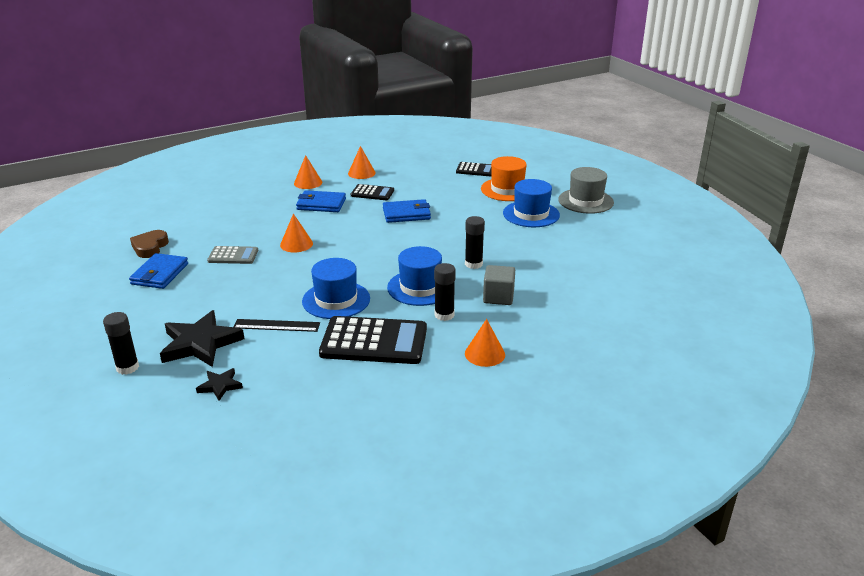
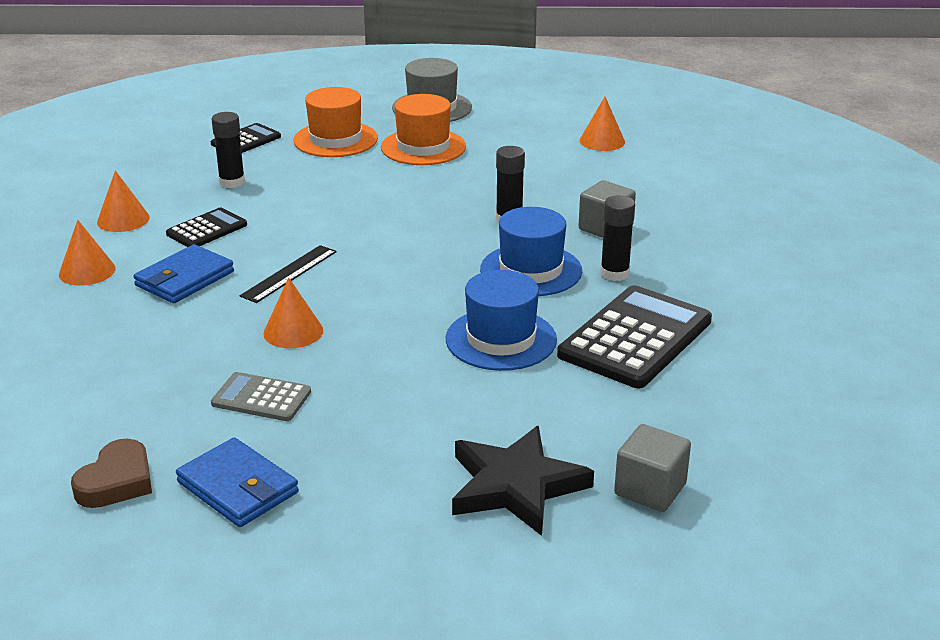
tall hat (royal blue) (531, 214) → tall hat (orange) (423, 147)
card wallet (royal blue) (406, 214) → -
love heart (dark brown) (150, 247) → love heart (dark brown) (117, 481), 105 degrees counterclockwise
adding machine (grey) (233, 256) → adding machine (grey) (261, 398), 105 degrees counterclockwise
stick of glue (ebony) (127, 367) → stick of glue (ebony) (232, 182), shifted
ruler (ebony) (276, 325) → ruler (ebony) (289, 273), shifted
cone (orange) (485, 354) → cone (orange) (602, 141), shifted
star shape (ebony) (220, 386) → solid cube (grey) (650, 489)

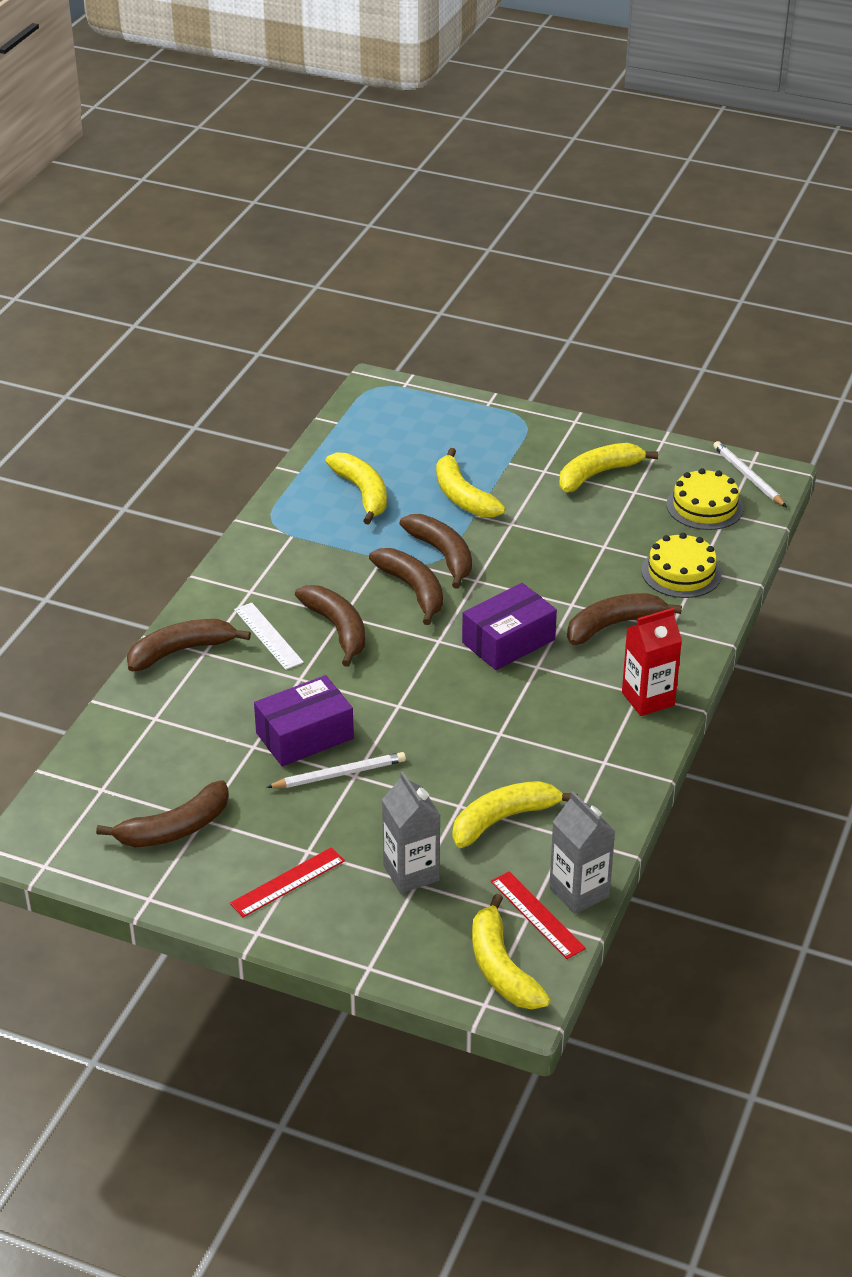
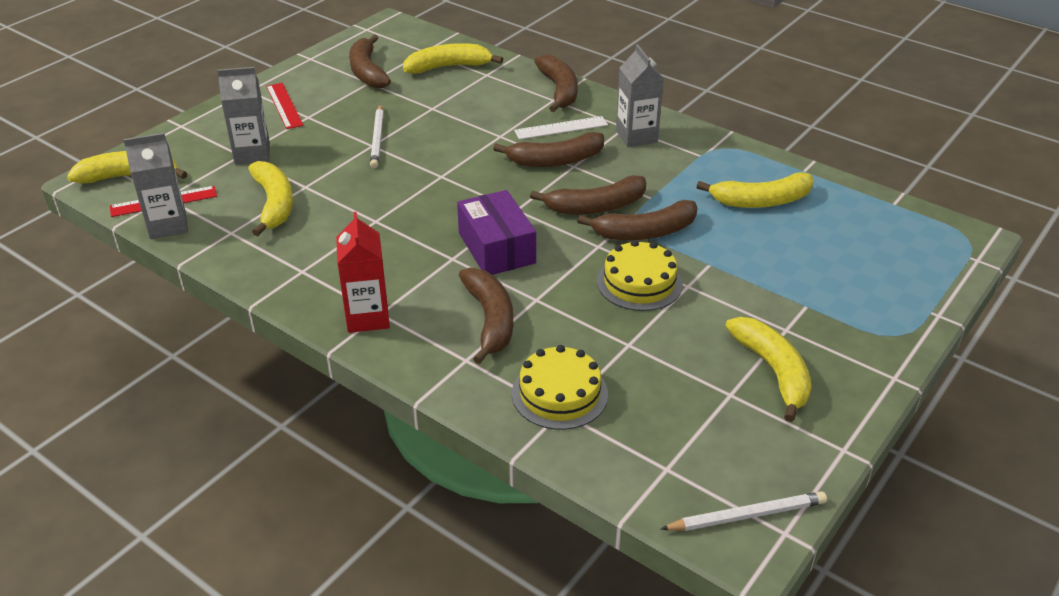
toy banana (bright yellow) (462, 496) → toy banana (bright yellow) (448, 67), shifted
gateau (bright yellow) (704, 506) → gateau (bright yellow) (639, 282), shifted
parcel (royal purple) (305, 736) → -
- → carton (grey) (636, 136)

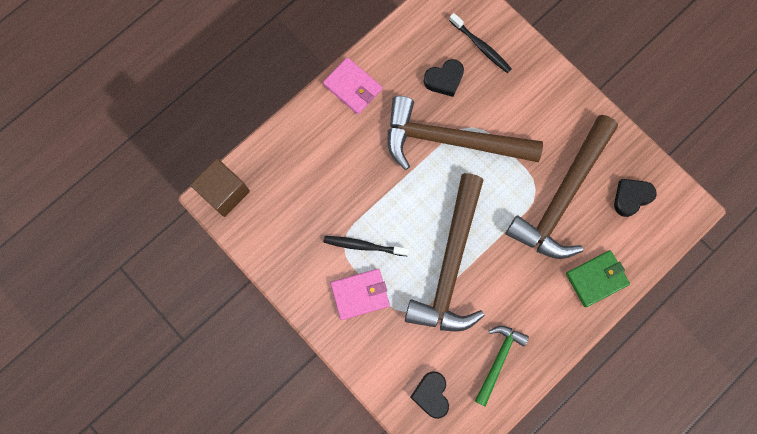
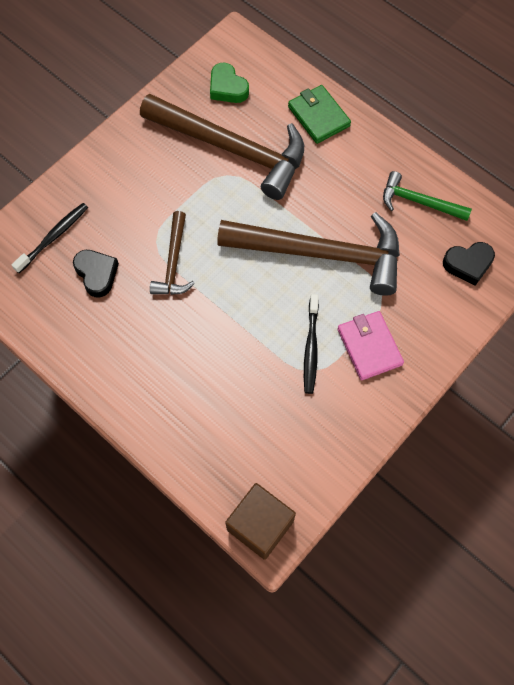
card wallet (rose-pink) (352, 87) → -
carpenter's hammer (dark brown) (451, 140) → carpenter's hammer (dark brown) (173, 262), x0.50
love heart (ebony) (631, 197) → love heart (emerald) (227, 87)

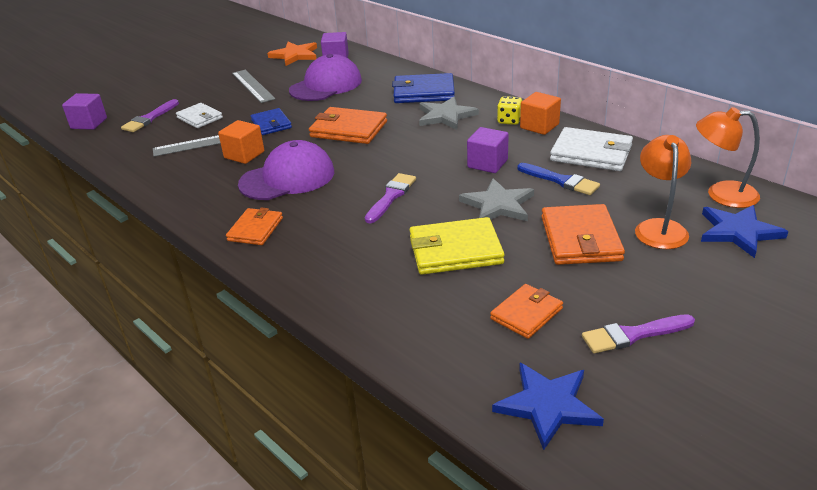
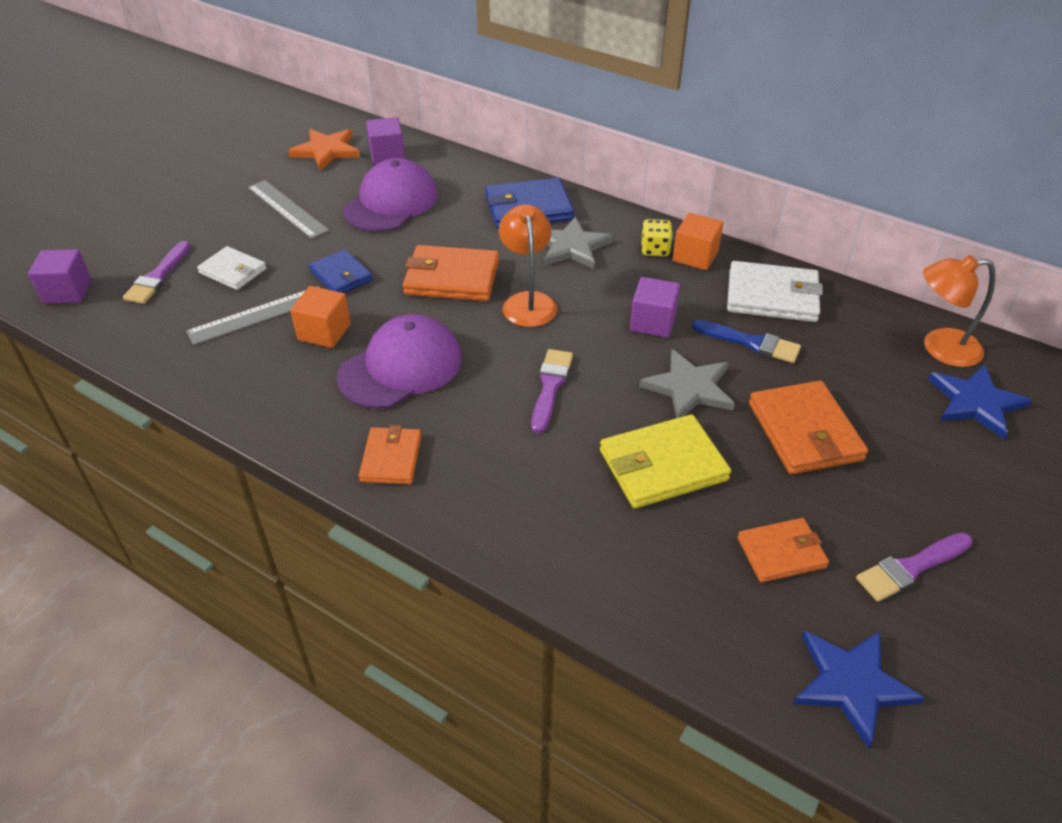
reading lamp (orange) (659, 227) → reading lamp (orange) (528, 302), shifted
card wallet (orange) (526, 313) → card wallet (orange) (781, 553), 45 degrees clockwise

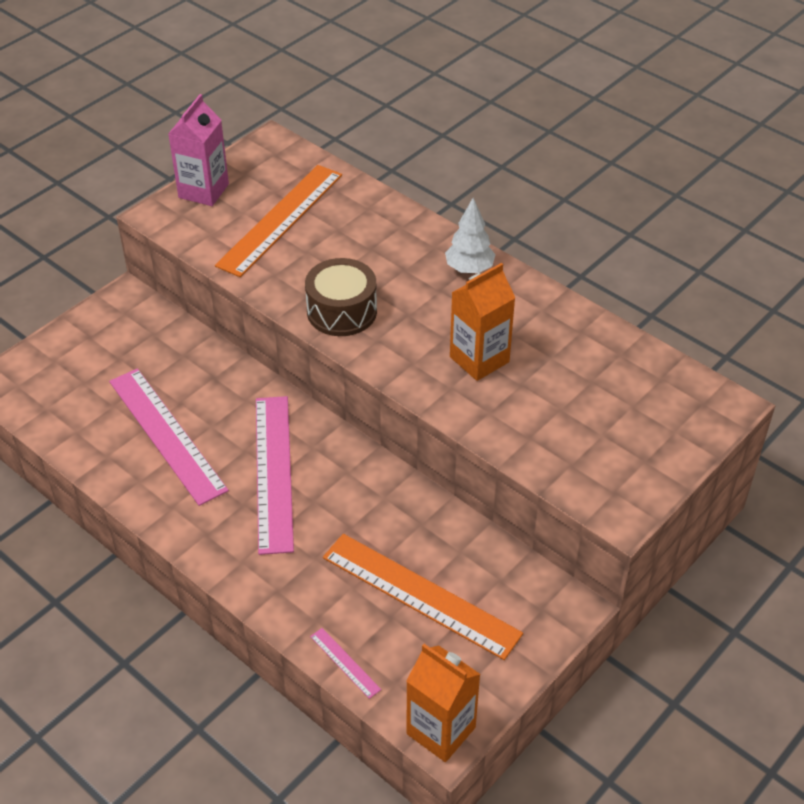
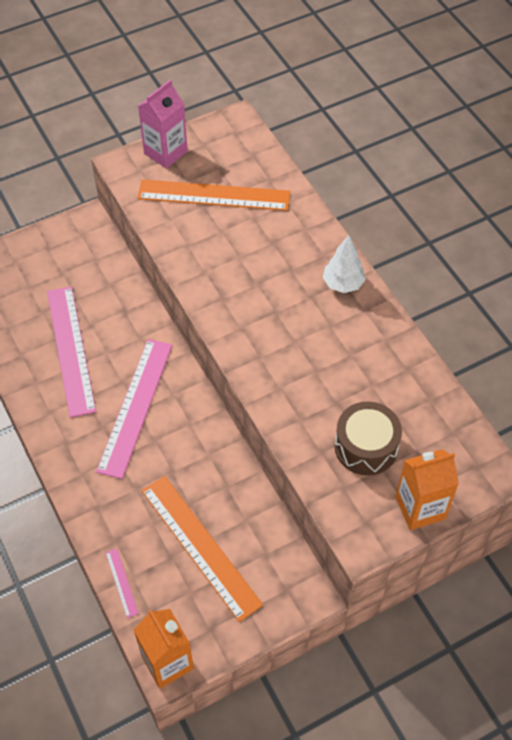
ruler (orange) (280, 219) → ruler (orange) (214, 195), 45 degrees clockwise
toy drum (dark brown) (342, 311) → toy drum (dark brown) (366, 447), shifted
carton (orange) (479, 359) → carton (orange) (420, 508), shifted

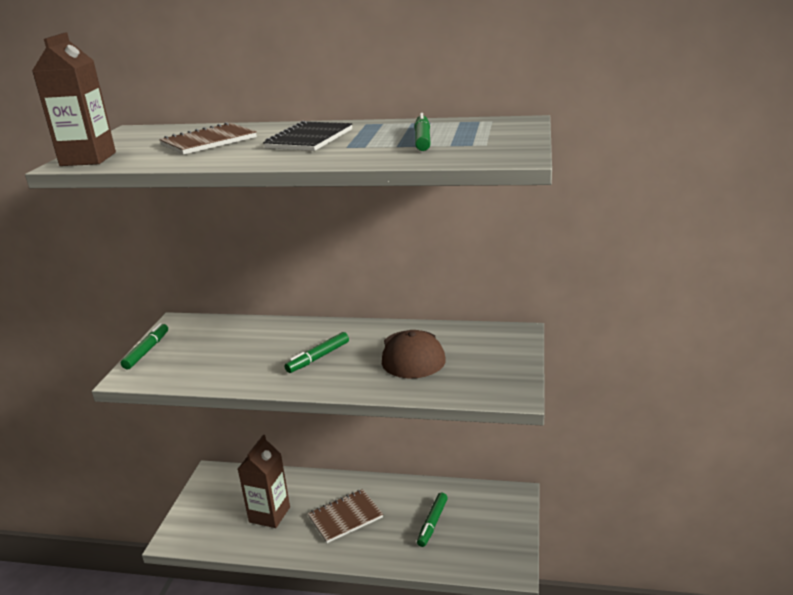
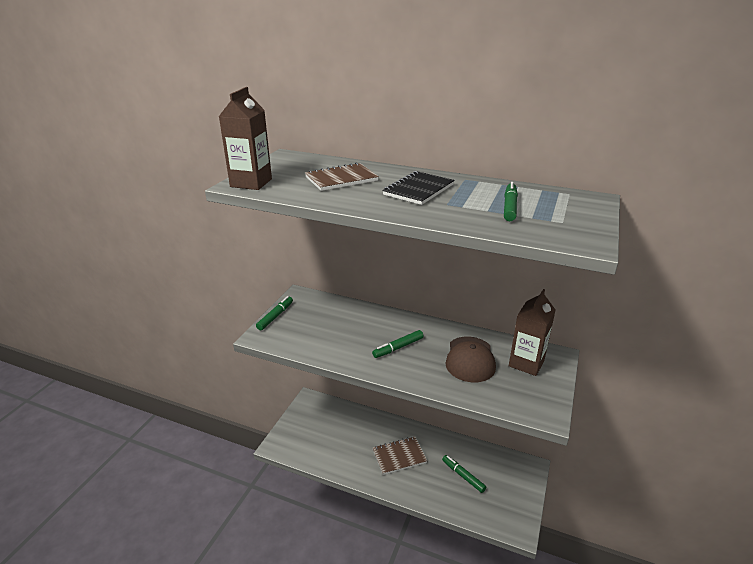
carton (dark brown) (269, 514) → carton (dark brown) (526, 363), shifted
felt pen (emerald) (432, 523) → felt pen (emerald) (463, 476), 105 degrees clockwise

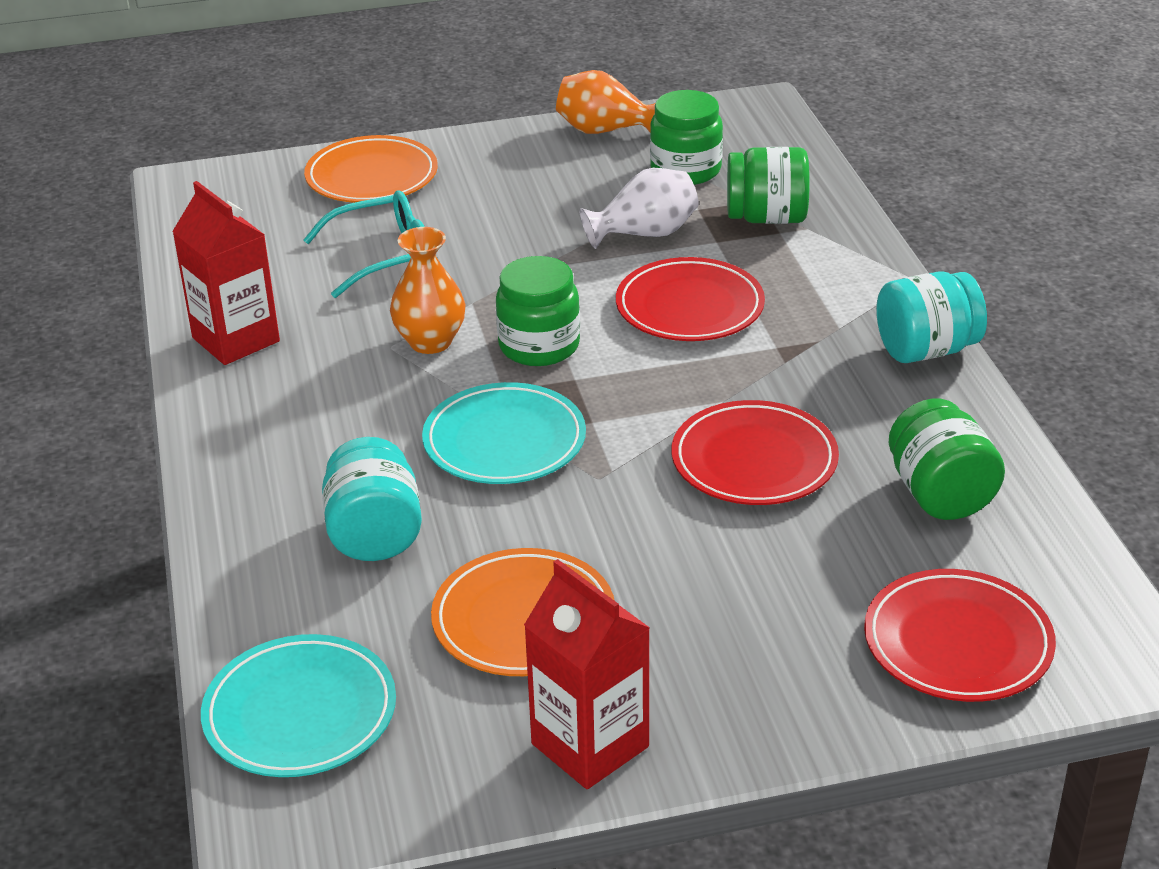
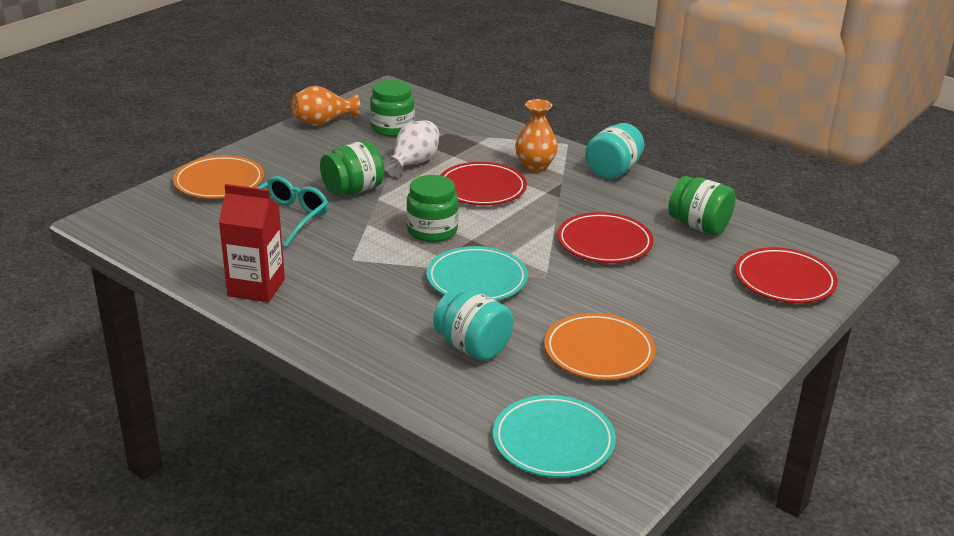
jam jar (emerald) (766, 218) → jam jar (emerald) (353, 190), shifted
tall vase (orange) (430, 342) → tall vase (orange) (535, 167), shifted
carton (scarlet) (590, 745) → -

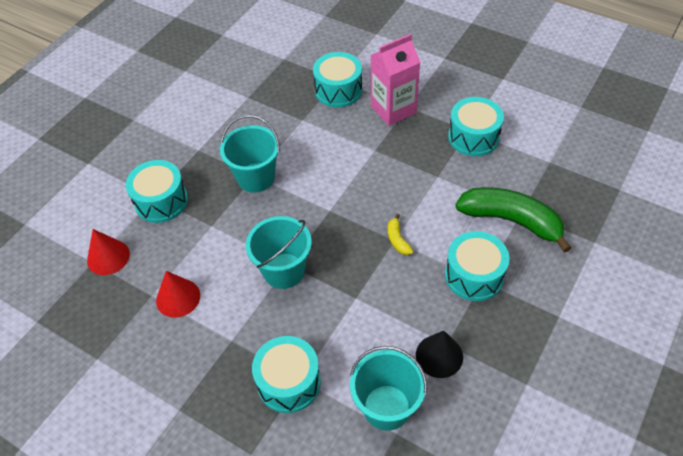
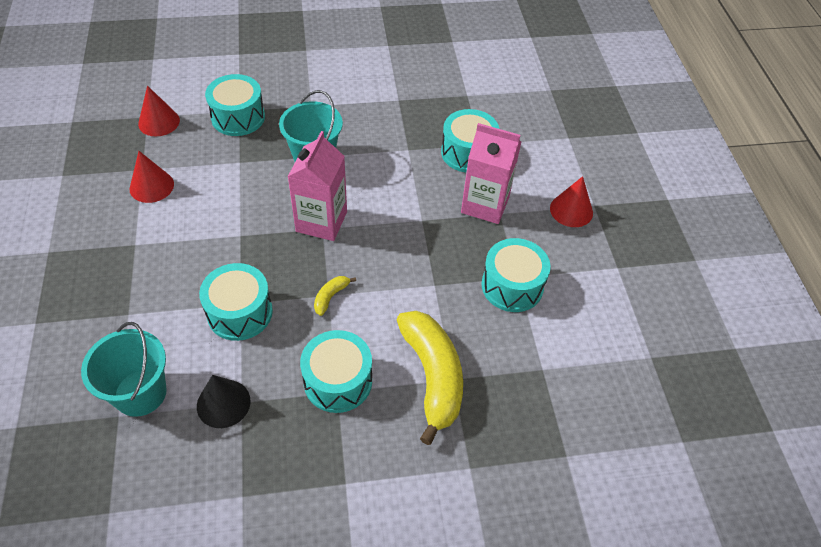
toy banana (emerald) (511, 221) → toy banana (bright yellow) (432, 376)
sand bucket (turquoise) (284, 271) → -
toy drum (turquoise) (289, 382) → toy drum (turquoise) (240, 312), shifted
- → carton (rose-pink) (321, 221)
- → cone (scarlet) (571, 210)

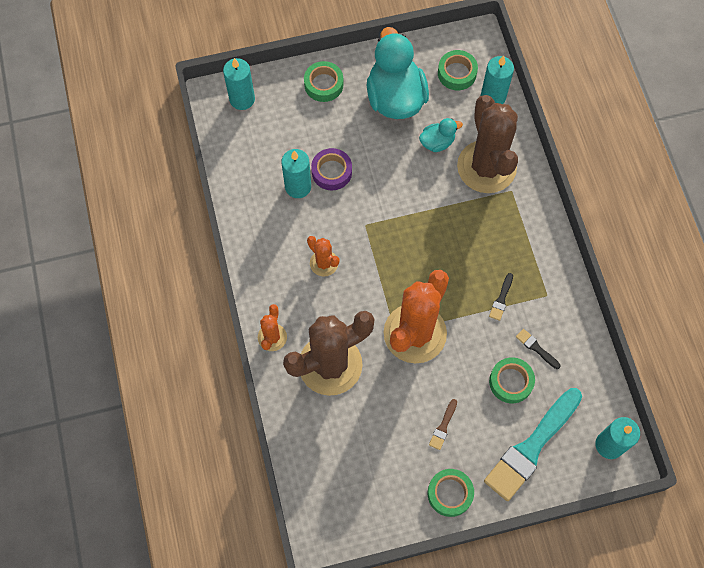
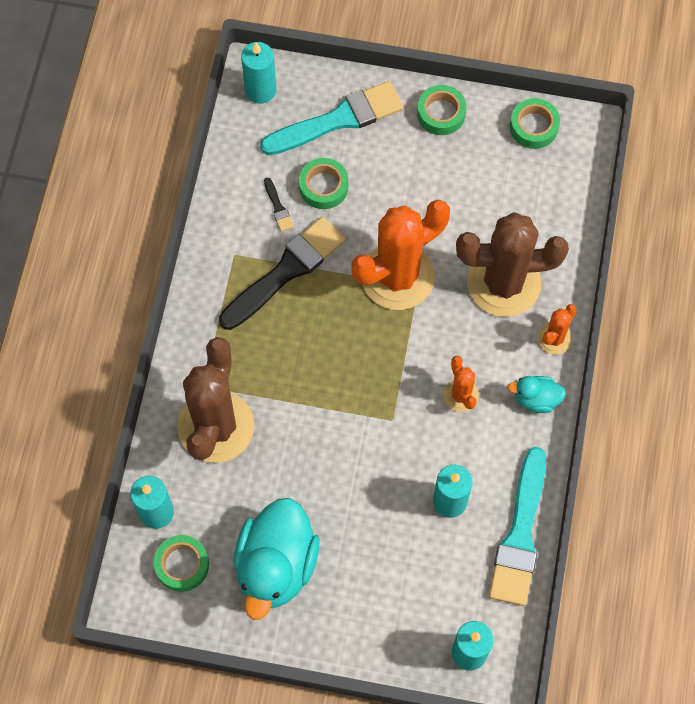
tape (emerald) (323, 84) → tape (emerald) (533, 127), shifted
rubber duck (turquoise) (437, 142) → rubber duck (turquoise) (536, 399), shifted
tape (royal purple) (331, 172) → -
paintbrush (ebony) (501, 299) → paintbrush (ebony) (285, 272), x2.49
paintbrush (dark brown) (443, 426) → -
- → paintbrush (turquoise) (520, 534)

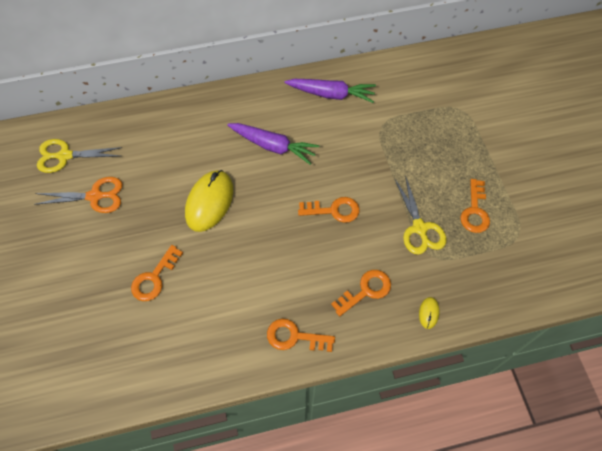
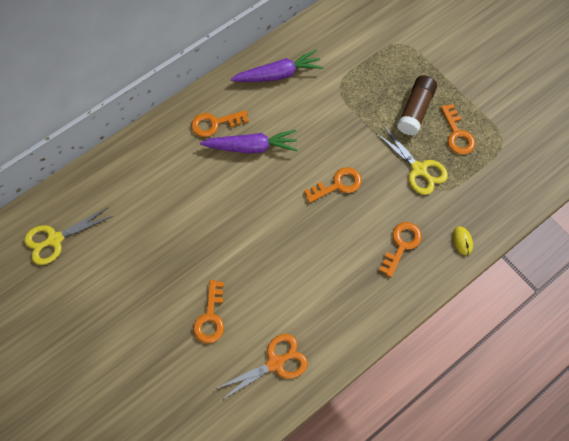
mouse (bright yellow) (209, 202) → -
scissors (orange) (95, 196) → scissors (orange) (275, 363), shifted
latchkey (orange) (294, 337) → latchkey (orange) (215, 123), shifted
- → stick of glue (dark brown) (415, 110)

